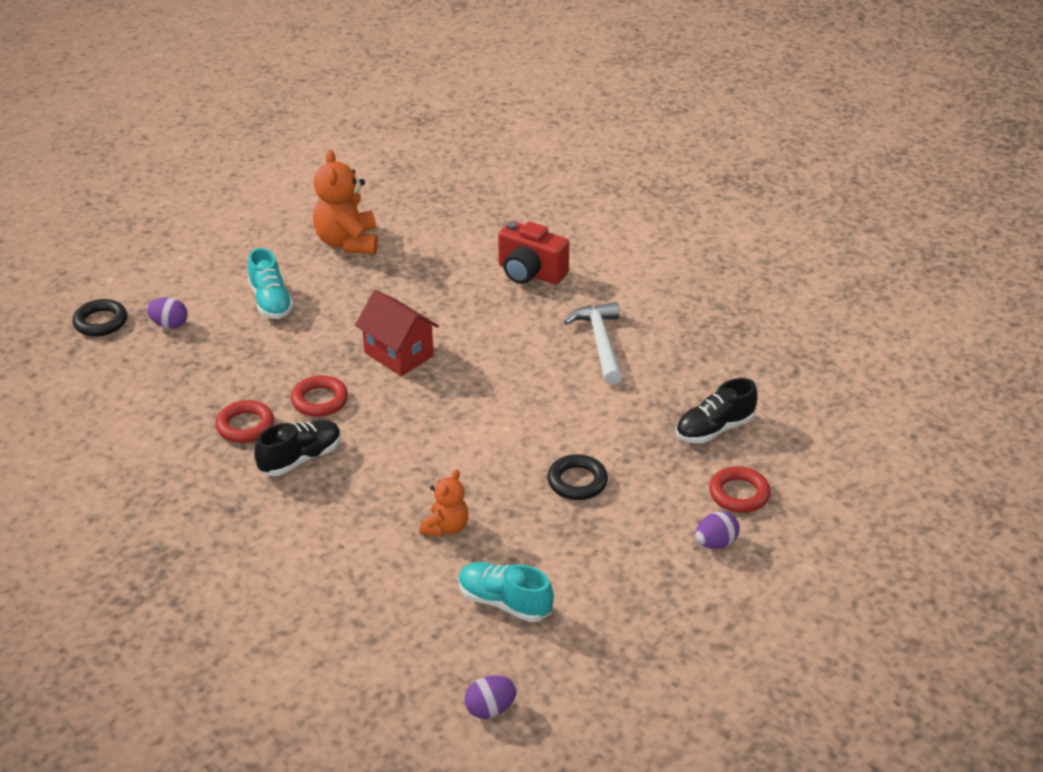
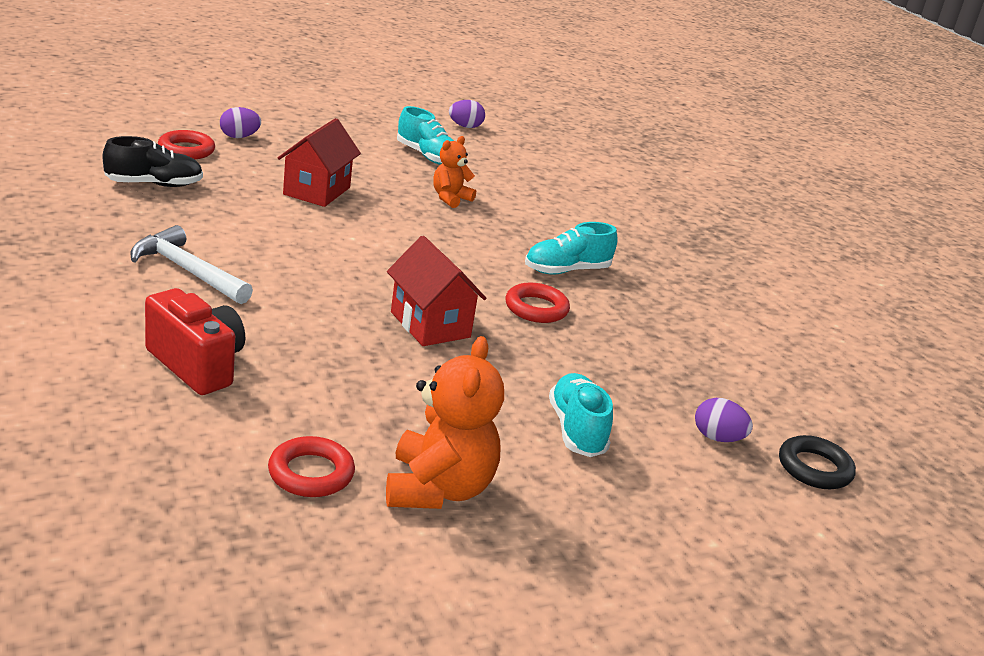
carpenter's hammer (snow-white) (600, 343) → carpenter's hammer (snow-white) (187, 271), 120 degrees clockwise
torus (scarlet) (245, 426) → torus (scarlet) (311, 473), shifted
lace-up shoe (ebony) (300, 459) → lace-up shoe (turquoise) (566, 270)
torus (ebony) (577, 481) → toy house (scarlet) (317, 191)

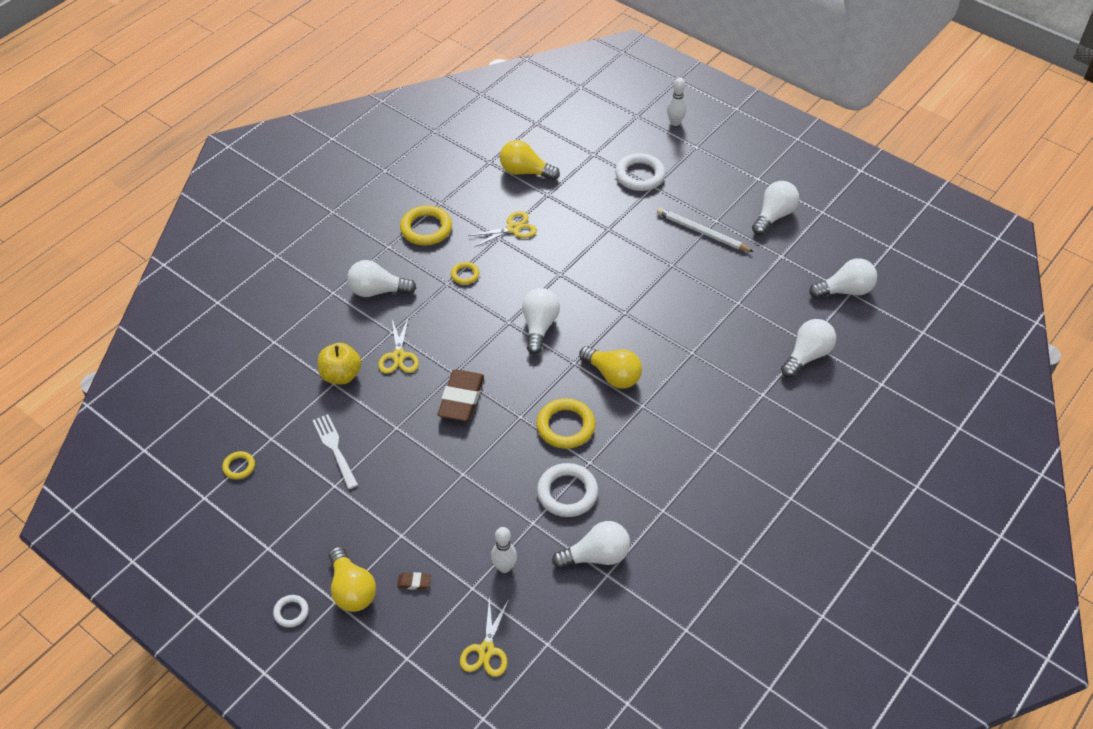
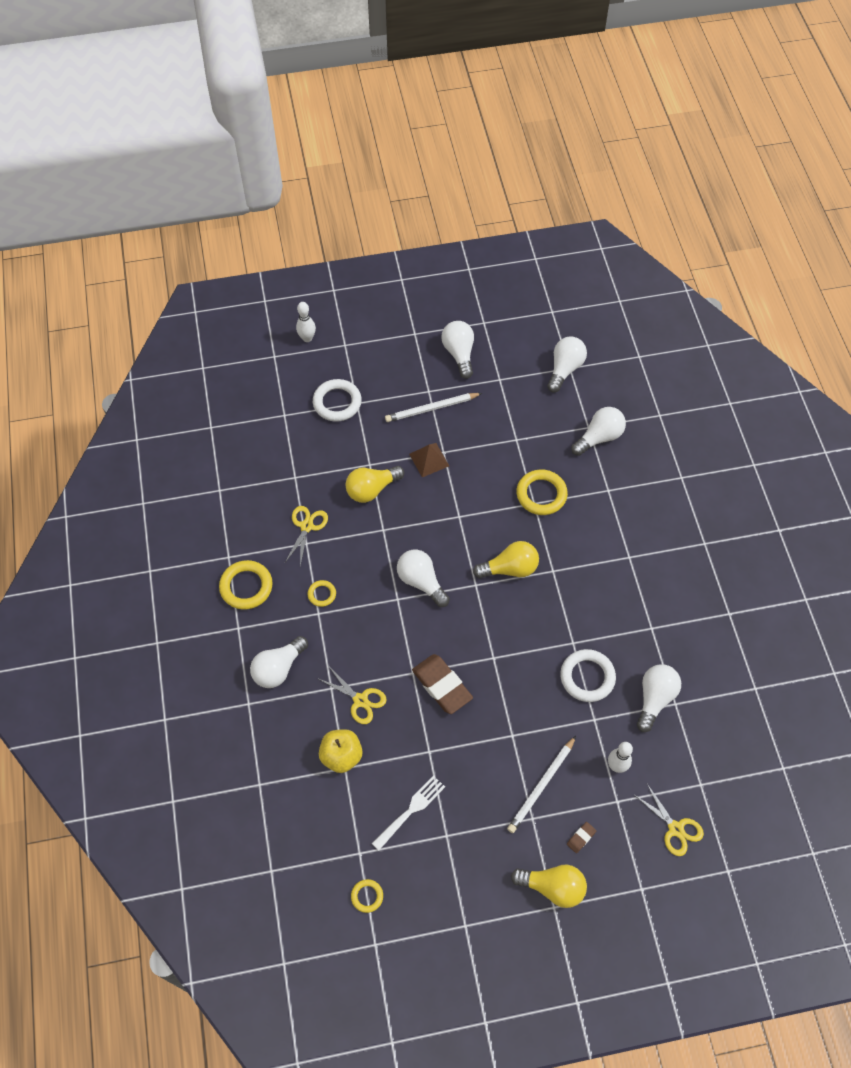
bulb (bright yellow) (525, 172) → bulb (bright yellow) (372, 489), shifted
bulb (snow-white) (807, 356) → bulb (snow-white) (599, 437), 60 degrees clockwise
torus (bright yellow) (565, 426) → torus (bright yellow) (541, 494), shifted
table fork (snow-white) (335, 448) → table fork (snow-white) (411, 810), 120 degrees clockwise
torus (snow-white) (291, 612) → -
- → pyramid shape (dark brown) (429, 460)
- → lead pencil (snow-white) (541, 786)

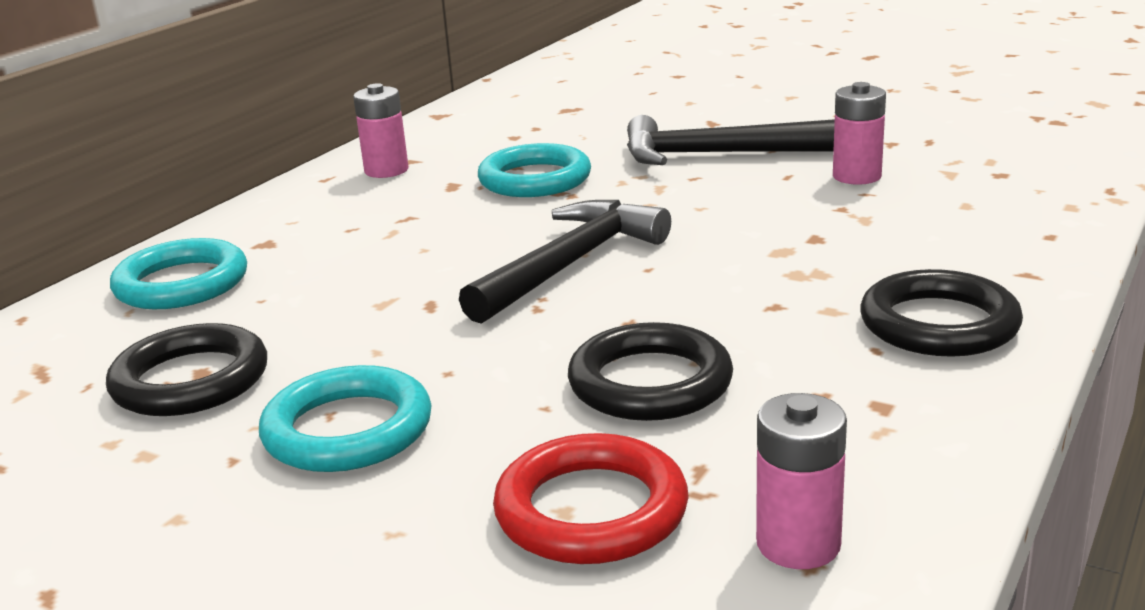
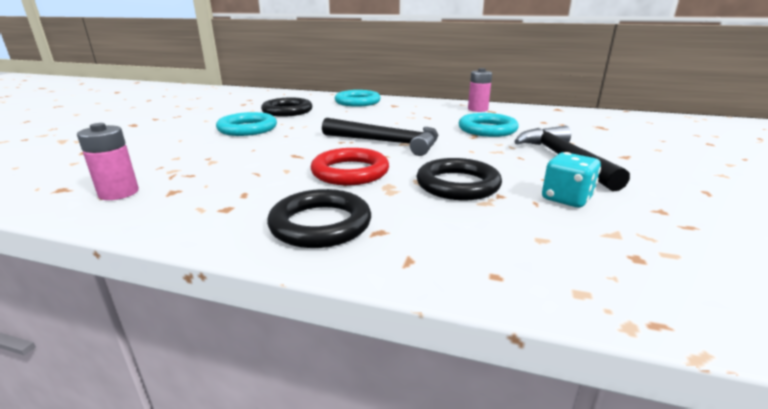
power cell (rose-pink) (857, 176) → die (turquoise) (566, 199)
torus (ebony) (650, 382) → torus (ebony) (458, 185), shifted
torus (scarlet) (591, 510) → torus (scarlet) (350, 172), shifted

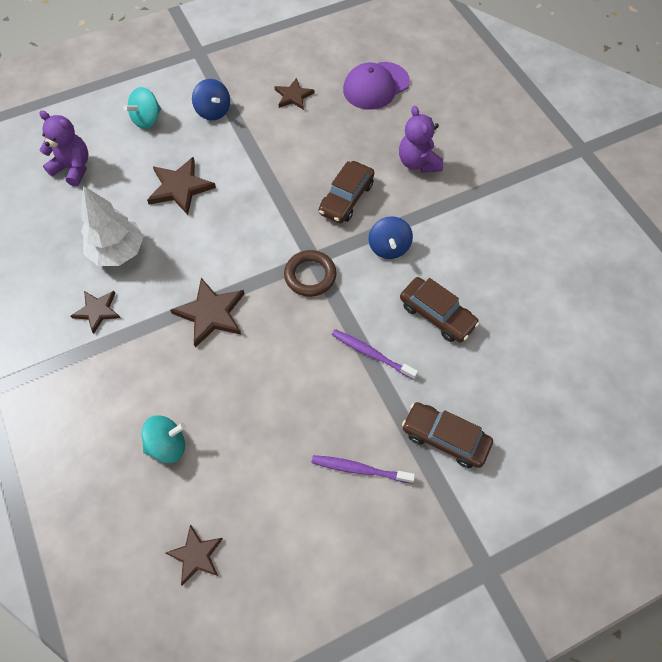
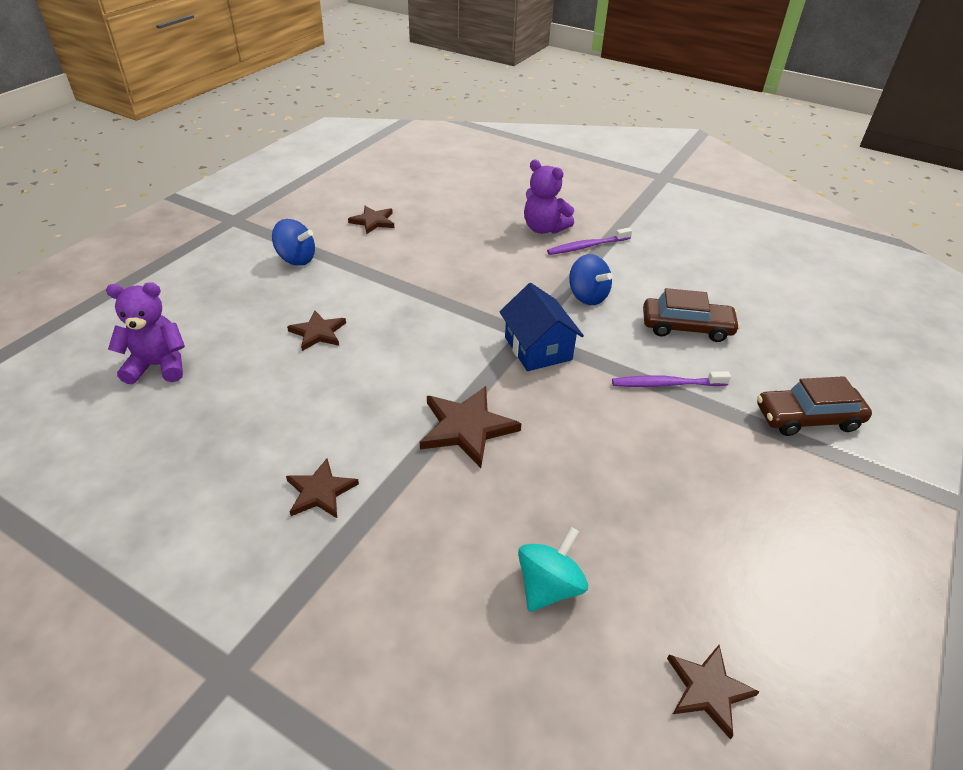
cap (royal purple) (376, 86) → -
toy top (turquoise) (147, 120) → -
star shape (dark brown) (180, 187) → star shape (dark brown) (318, 332), x0.65
automobile (dark brown) (346, 198) → -
fir tree (snow-white) (118, 252) → -
torus (dark brown) (310, 275) → toy house (royal blue) (538, 348)
tooth brush (royal purple) (359, 469) → tooth brush (royal purple) (587, 246), shifted

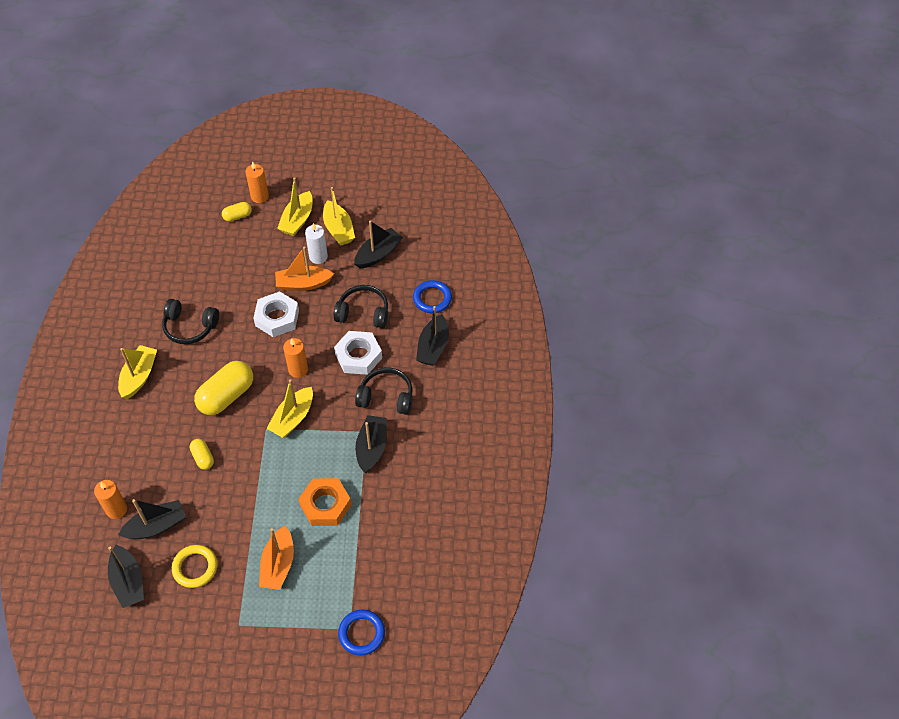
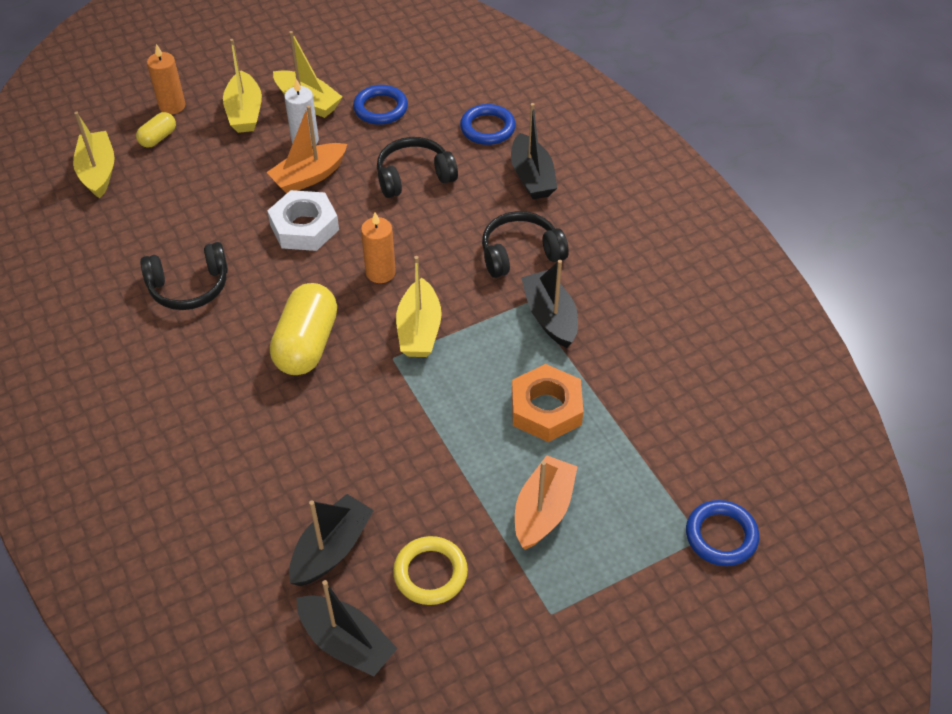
toy boat (ebony) (378, 254) → torus (royal blue) (380, 108)
hex nut (snow-white) (358, 356) → -
toy boat (bright yellow) (139, 376) → toy boat (bright yellow) (98, 172), shifted
pill shape (bright yellow) (203, 458) → -
pillar candle (orange) (116, 509) → -
toy boat (orange) (278, 565) → toy boat (orange) (543, 510), 135 degrees counterclockwise

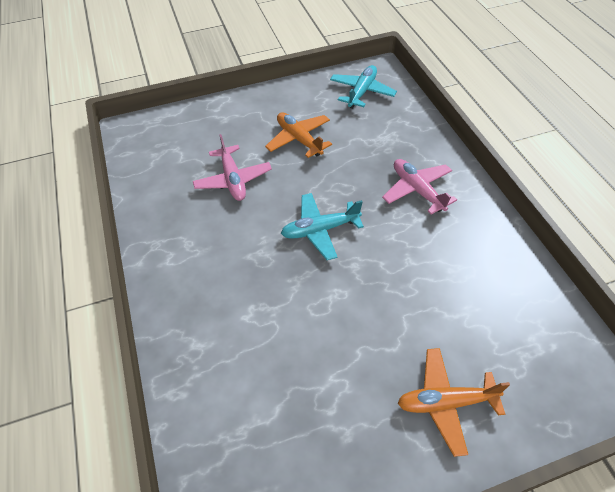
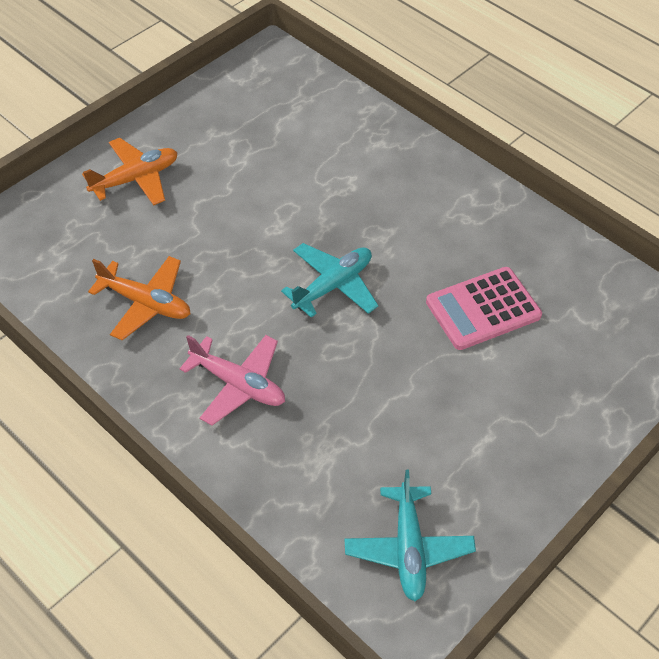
toy plane (orange) (299, 139) → toy plane (orange) (145, 303), shifted
toy plane (rose-pink) (233, 179) → adding machine (rose-pink) (483, 309)

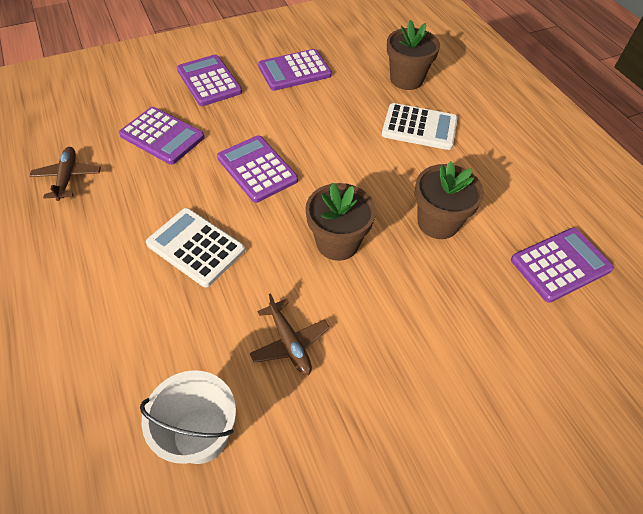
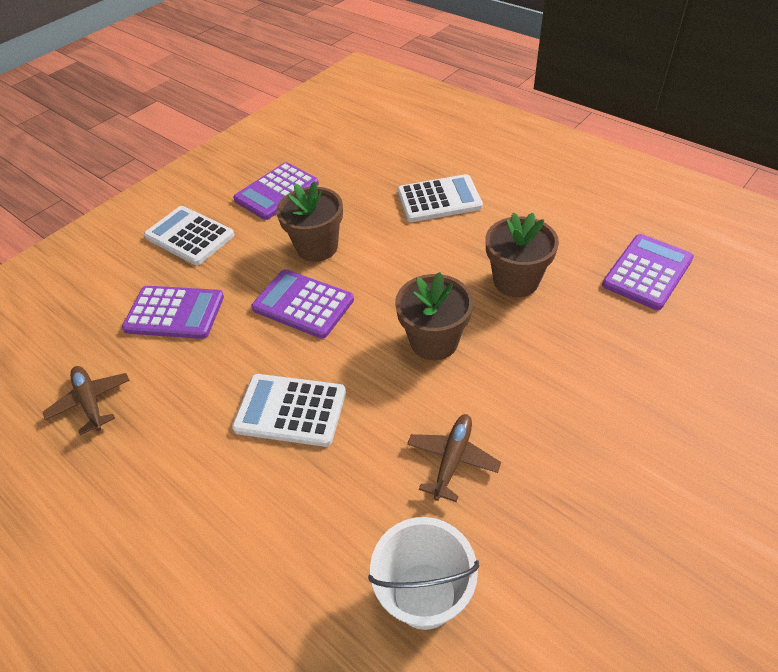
plant pot (dark brown) (406, 79) → plant pot (dark brown) (317, 247), shifted
adding machine (royal purple) (209, 81) → adding machine (snow-white) (189, 236)
toy plane (dark brown) (289, 343) → toy plane (dark brown) (452, 459), 105 degrees counterclockwise

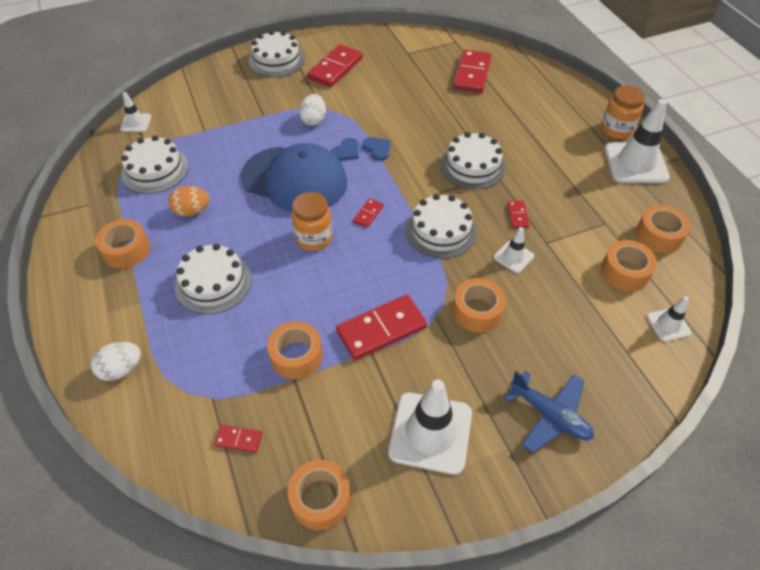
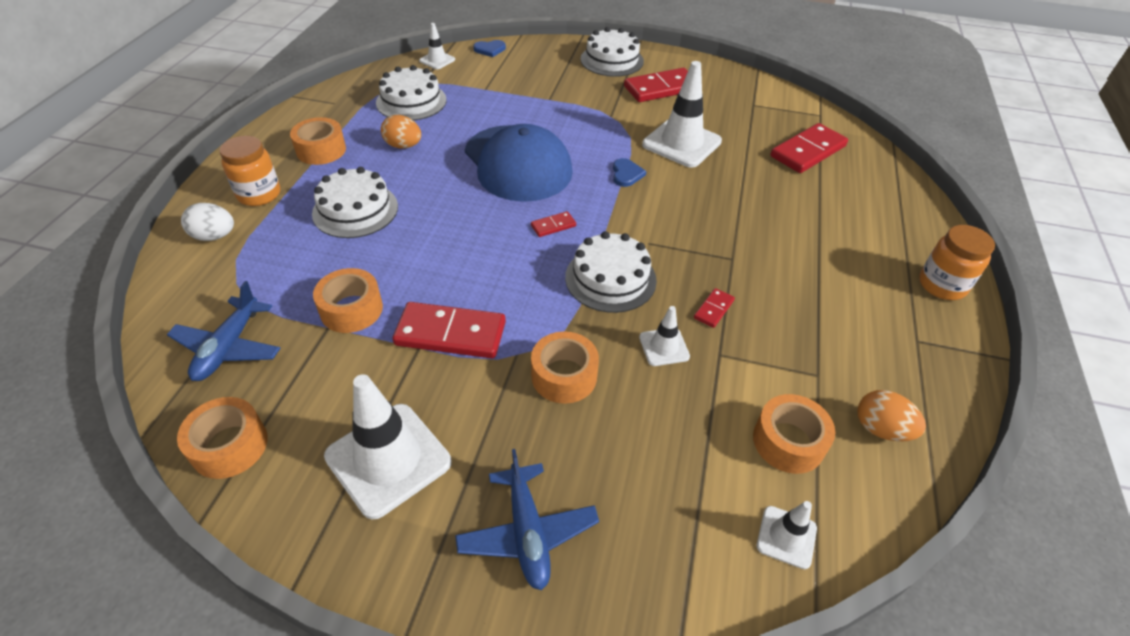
egg (snow-white) (313, 120) → -
safety cone (snow-white) (635, 163) → safety cone (snow-white) (681, 143), shifted
gateau (snow-white) (472, 166) → -
love heart (royal blue) (346, 151) → love heart (royal blue) (490, 49), shifted
jam jar (orange) (314, 238) → jam jar (orange) (259, 194), shifted
tape (orange) (658, 235) → egg (orange) (881, 429)
domino (scarlet) (239, 439) → toy plane (royal blue) (229, 347)

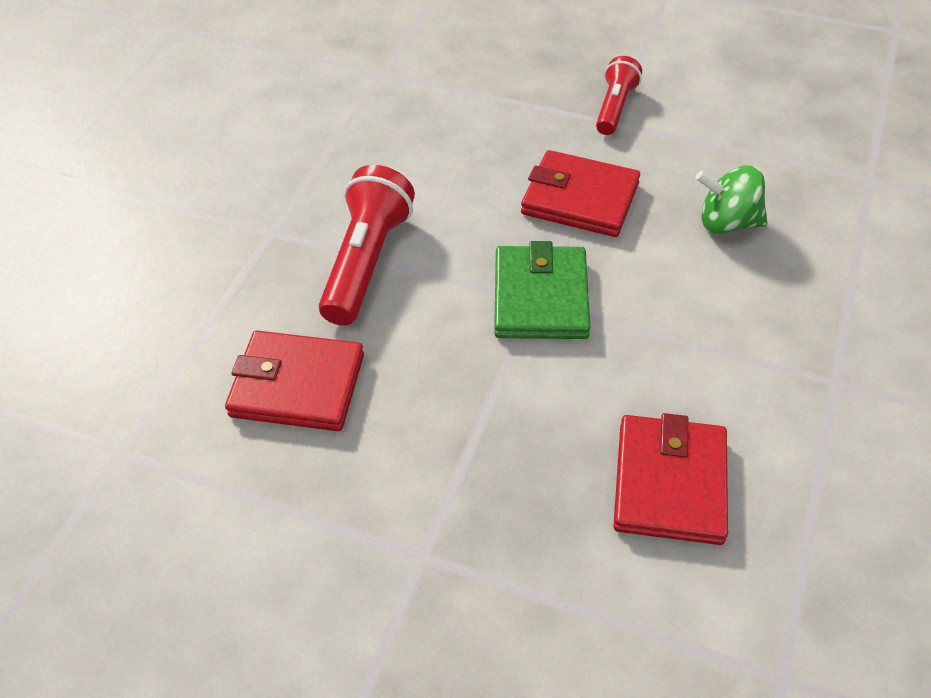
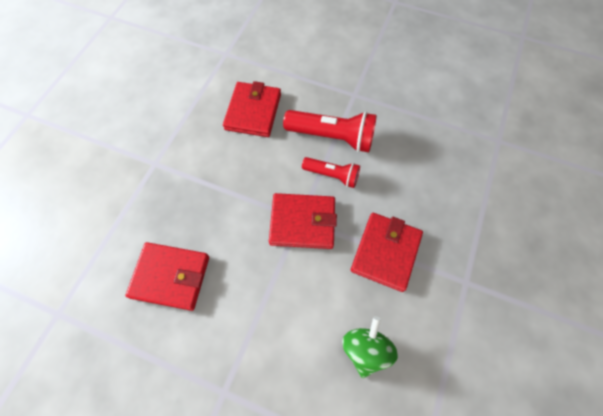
torch (scarlet) (614, 107) → torch (scarlet) (332, 175), shifted
card wallet (emerald) (540, 297) → card wallet (scarlet) (302, 222)

